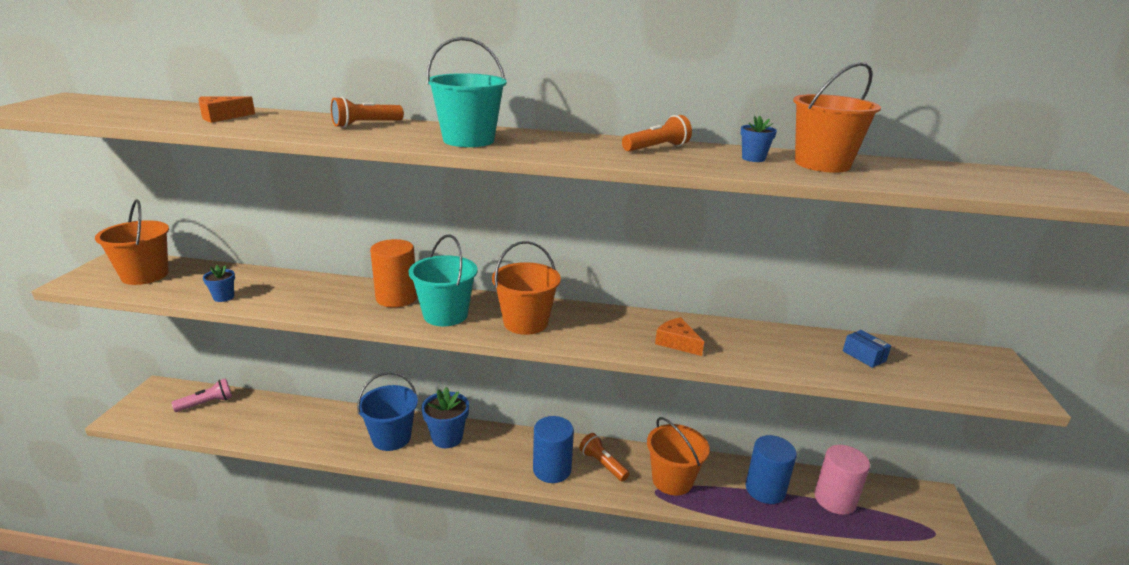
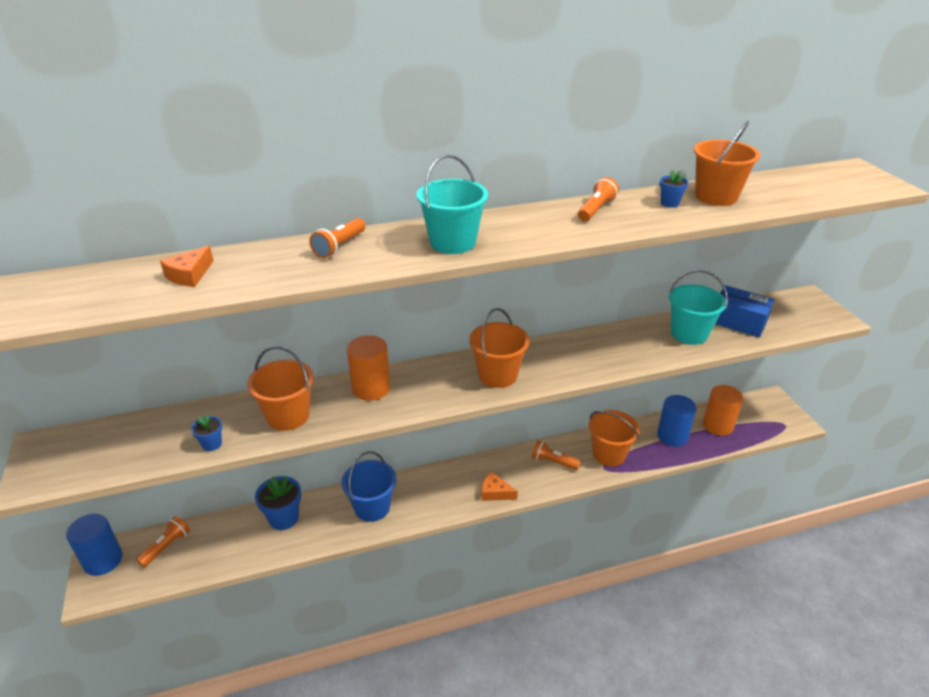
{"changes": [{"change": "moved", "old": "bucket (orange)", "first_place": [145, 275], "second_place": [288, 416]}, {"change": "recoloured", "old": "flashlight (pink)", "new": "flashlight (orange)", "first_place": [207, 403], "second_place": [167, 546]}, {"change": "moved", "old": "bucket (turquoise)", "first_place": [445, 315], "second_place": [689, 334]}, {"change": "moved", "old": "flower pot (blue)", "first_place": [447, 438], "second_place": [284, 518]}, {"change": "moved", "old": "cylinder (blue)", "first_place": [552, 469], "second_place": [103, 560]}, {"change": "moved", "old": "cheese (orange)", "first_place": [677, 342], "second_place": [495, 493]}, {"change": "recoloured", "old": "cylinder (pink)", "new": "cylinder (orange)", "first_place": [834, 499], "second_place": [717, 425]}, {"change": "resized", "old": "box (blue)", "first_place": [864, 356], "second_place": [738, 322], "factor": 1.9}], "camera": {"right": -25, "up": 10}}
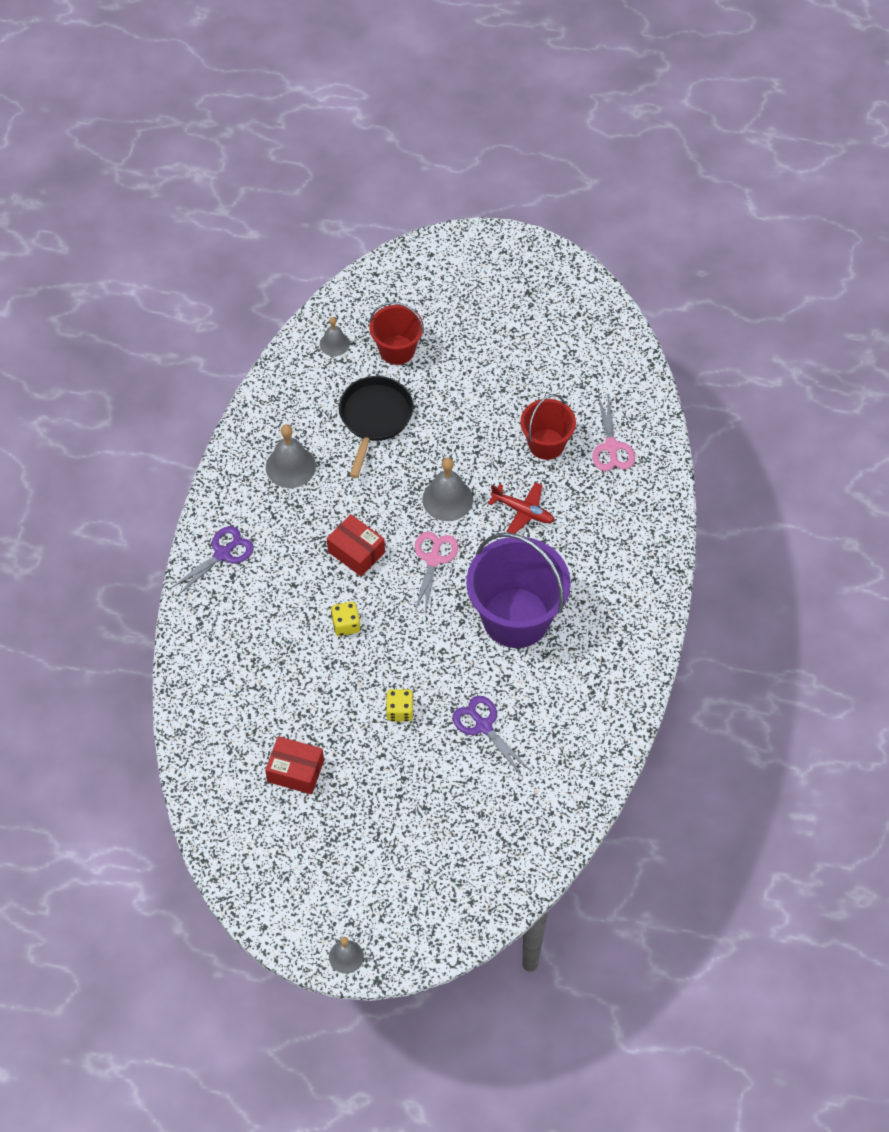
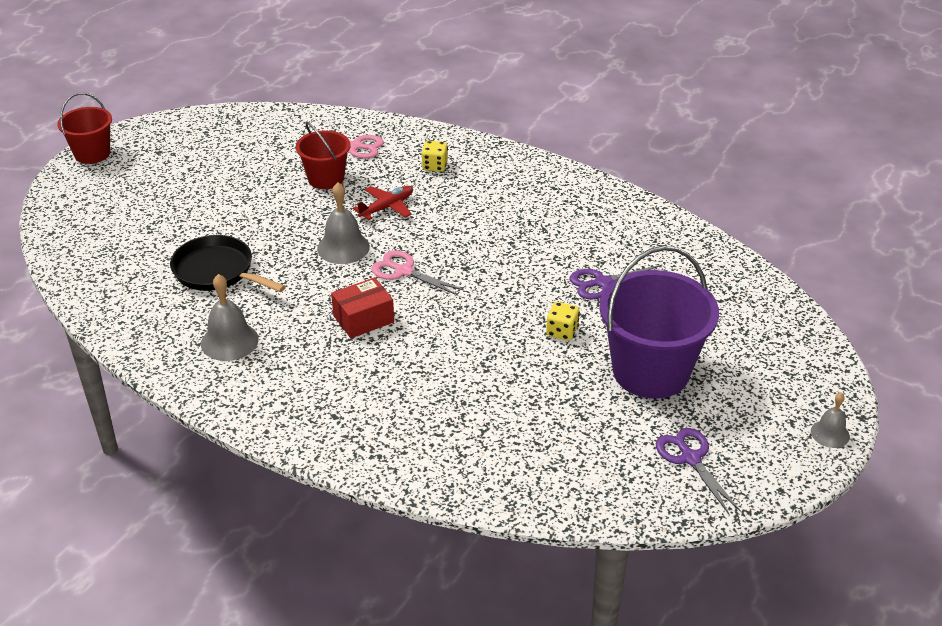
{"changes": [{"change": "moved", "old": "scissors (purple)", "first_place": [222, 554], "second_place": [690, 458]}, {"change": "removed", "old": "box (red)", "first_place": [295, 771]}, {"change": "removed", "old": "bell (grey)", "first_place": [334, 343]}, {"change": "moved", "old": "dice (yellow)", "first_place": [346, 625], "second_place": [434, 166]}, {"change": "moved", "old": "bucket (red)", "first_place": [397, 350], "second_place": [92, 154]}, {"change": "moved", "old": "bucket (purple)", "first_place": [516, 618], "second_place": [650, 371]}], "camera": {"right": -70, "up": -20}}
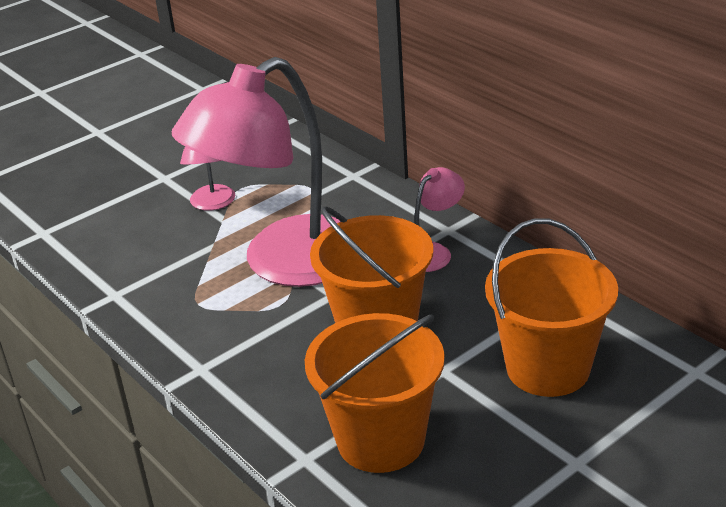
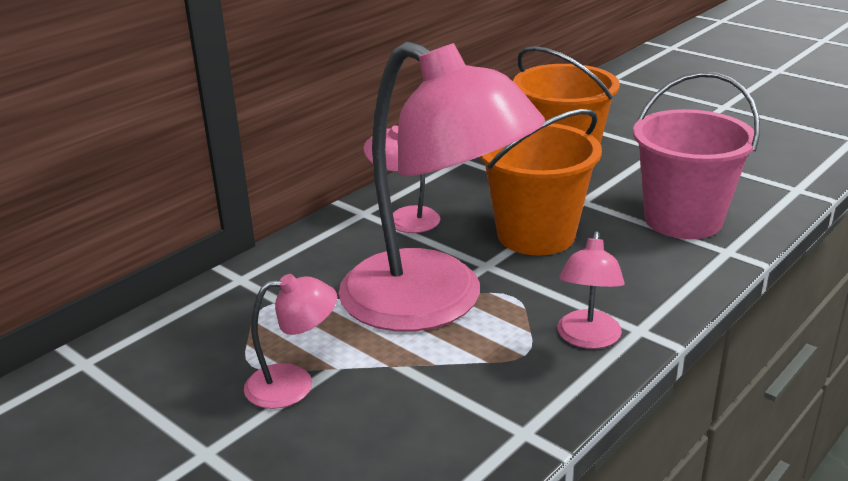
{"changes": [{"change": "recoloured", "old": "bucket (orange)", "new": "bucket (pink)", "first_place": [381, 440], "second_place": [683, 219]}, {"change": "added", "new": "lamp (pink)", "second_place": [587, 339]}], "camera": {"right": -100, "up": -5}}
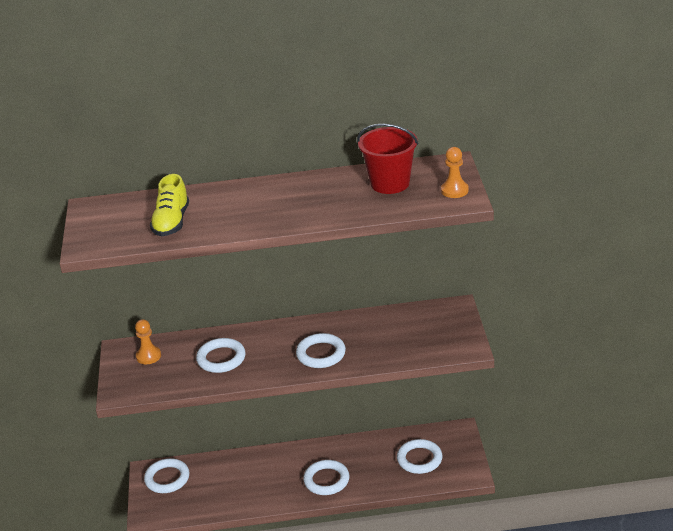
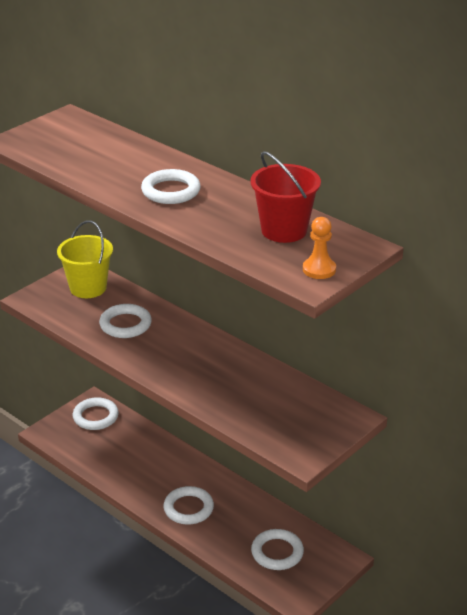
{"changes": [{"change": "replaced", "old": "pawn (orange)", "new": "bucket (yellow)", "first_place": [148, 356], "second_place": [88, 288]}, {"change": "removed", "old": "shoe (yellow)", "first_place": [171, 222]}, {"change": "moved", "old": "ring (white)", "first_place": [321, 354], "second_place": [171, 191]}], "camera": {"right": 45, "up": 0}}
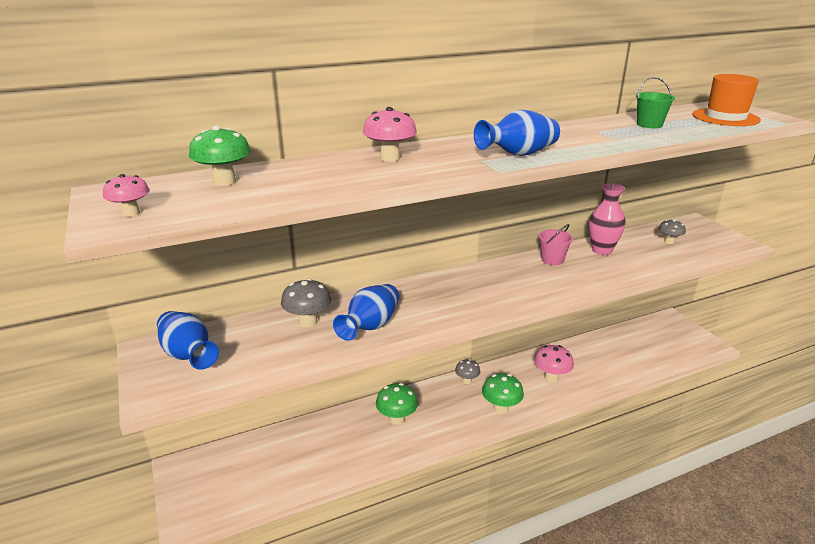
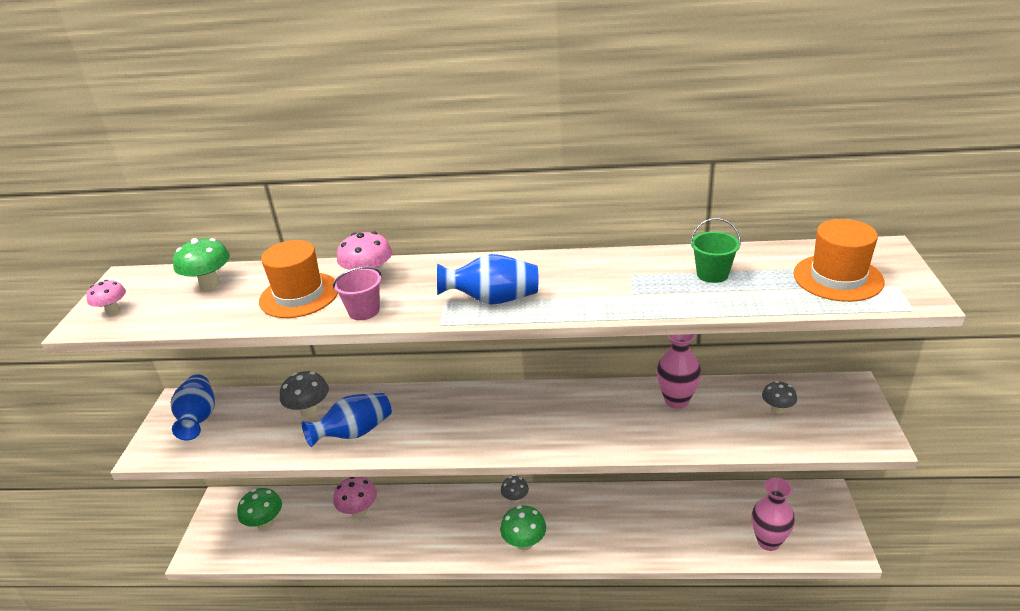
{"changes": [{"change": "moved", "old": "mushroom (green)", "first_place": [397, 419], "second_place": [265, 523]}, {"change": "moved", "old": "mushroom (pink)", "first_place": [551, 377], "second_place": [359, 511]}, {"change": "moved", "old": "bucket (pink)", "first_place": [552, 260], "second_place": [364, 311]}, {"change": "added", "new": "hat (orange)", "second_place": [299, 295]}, {"change": "added", "new": "vase (pink)", "second_place": [768, 541]}], "camera": {"right": 30, "up": 5}}
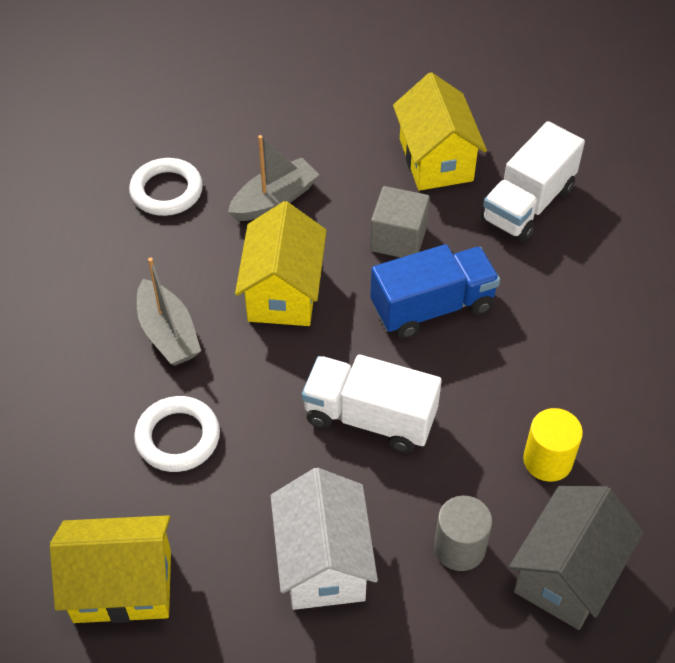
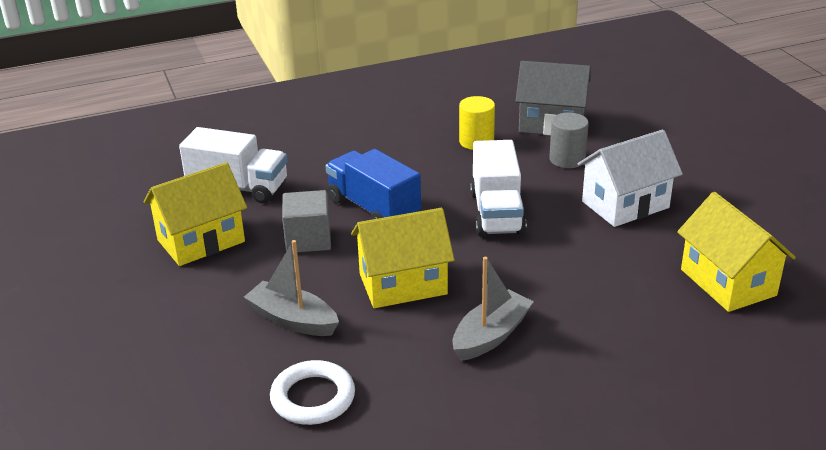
{"changes": [{"change": "removed", "old": "ring (white)", "first_place": [178, 437]}], "camera": {"right": -110, "up": -20}}
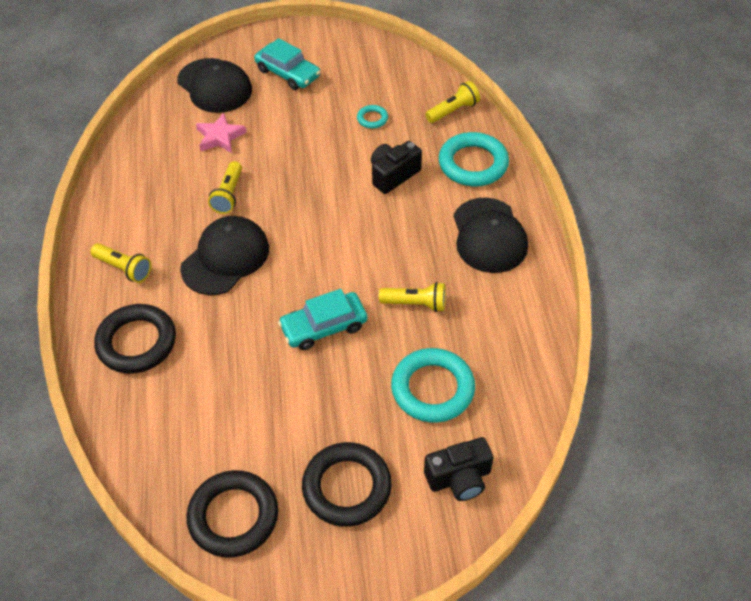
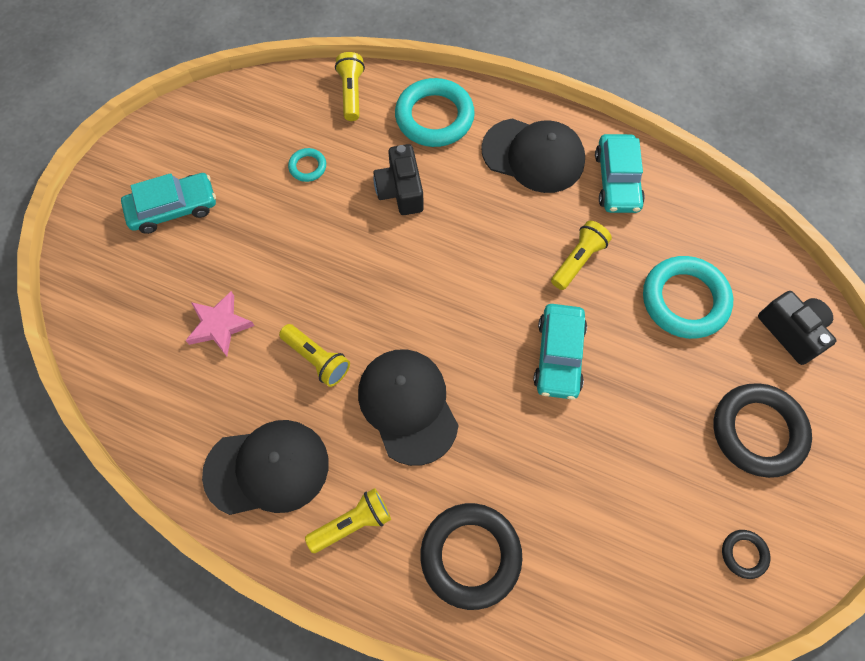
{"changes": [{"change": "moved", "old": "cap (black)", "first_place": [215, 86], "second_place": [267, 468]}, {"change": "resized", "old": "ring (black)", "first_place": [233, 516], "second_place": [744, 554], "factor": 0.47}, {"change": "turned", "old": "camera (black)", "first_place": [459, 478], "second_place": [791, 331], "degrees": -45}, {"change": "added", "new": "car (turquoise)", "second_place": [617, 180]}], "camera": {"right": -60, "up": 15}}
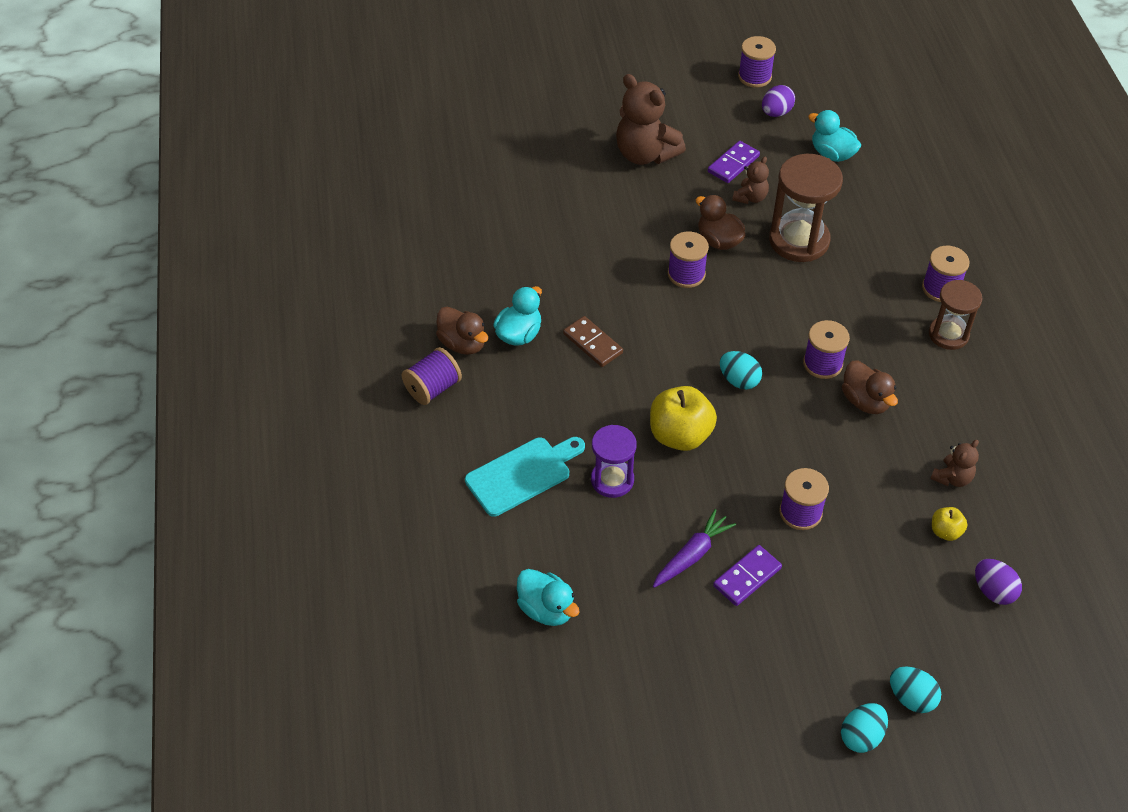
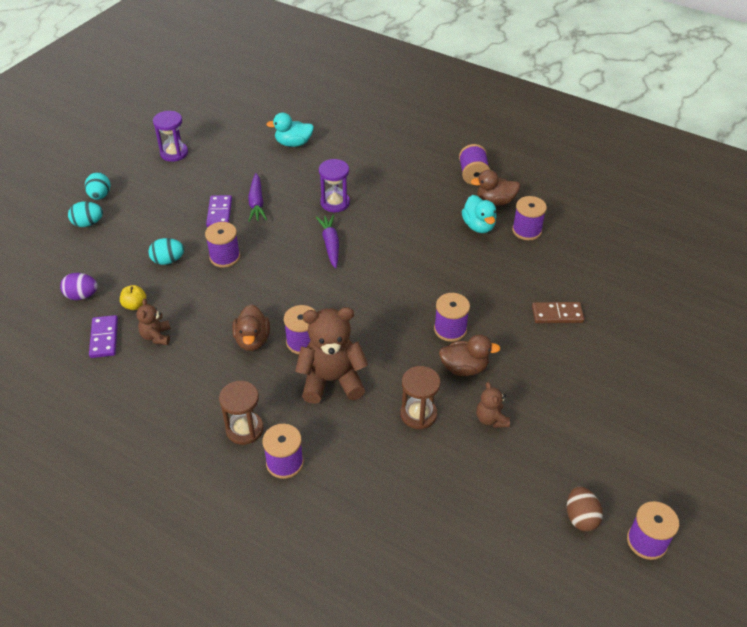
{"changes": [{"change": "removed", "old": "cutting board (turquoise)", "first_place": [522, 474]}, {"change": "moved", "old": "domino (brown)", "first_place": [593, 343], "second_place": [557, 314]}, {"change": "moved", "old": "teddy bear (brown)", "first_place": [645, 154], "second_place": [332, 380]}, {"change": "replaced", "old": "apple (yellow)", "new": "carrot (purple)", "first_place": [680, 435], "second_place": [330, 244]}, {"change": "moved", "old": "domino (purple)", "first_place": [733, 164], "second_place": [104, 338]}, {"change": "moved", "old": "egg (turquoise)", "first_place": [739, 380], "second_place": [168, 260]}, {"change": "recoloured", "old": "egg (purple)", "new": "egg (brown)", "first_place": [776, 113], "second_place": [580, 517]}, {"change": "resized", "old": "hourglass (brown)", "first_place": [799, 240], "second_place": [418, 414], "factor": 0.63}, {"change": "removed", "old": "duck (turquoise)", "first_place": [832, 154]}, {"change": "turned", "old": "duck (brown)", "first_place": [865, 401], "second_place": [252, 340], "degrees": -105}, {"change": "added", "new": "hourglass (purple)", "second_place": [174, 153]}, {"change": "added", "new": "spool (purple)", "second_place": [526, 230]}], "camera": {"right": 130, "up": -5}}
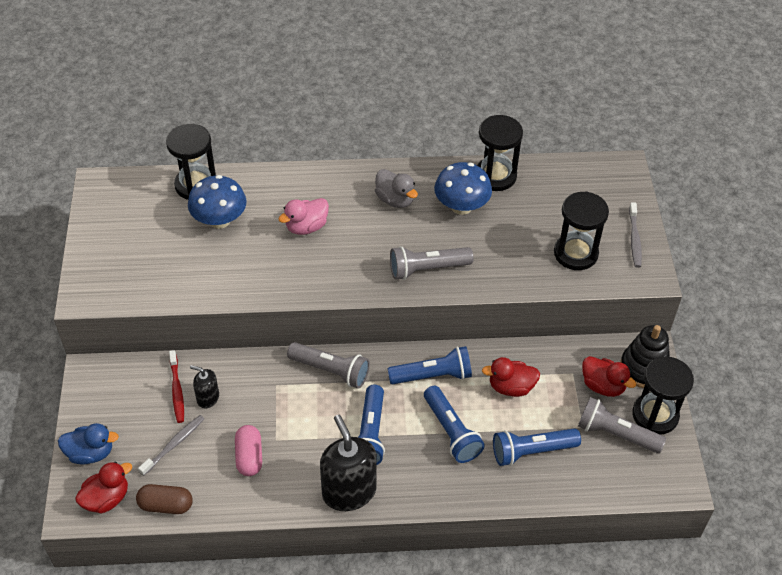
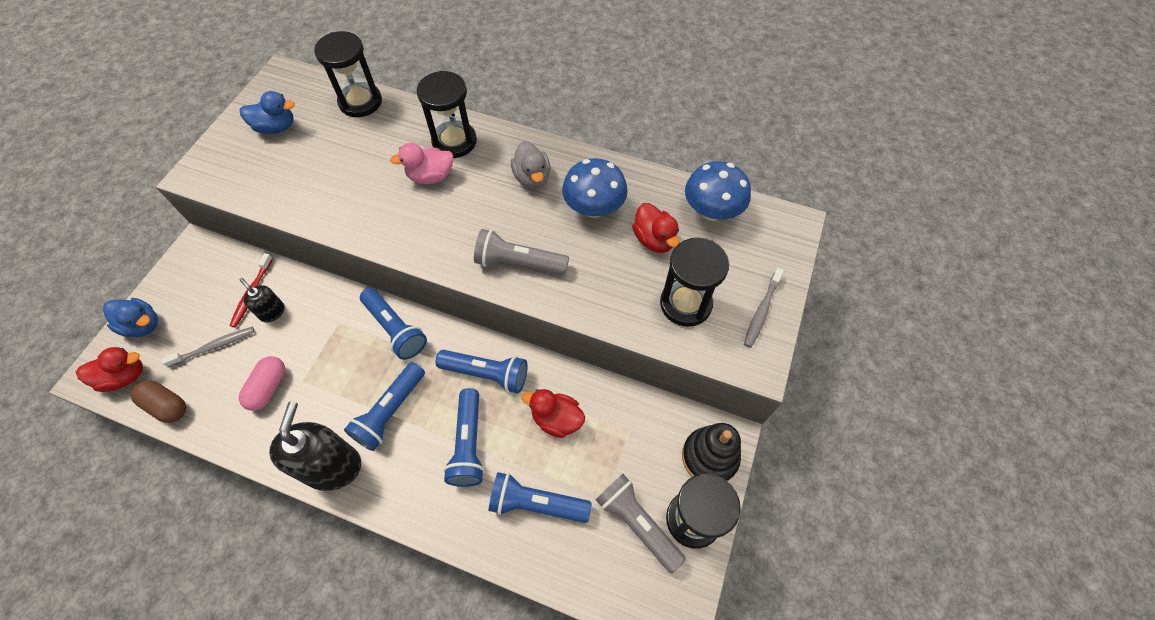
{"changes": [{"change": "moved", "old": "mushroom (blue)", "first_place": [219, 220], "second_place": [711, 211]}, {"change": "recoloured", "old": "flashlight (grey)", "new": "flashlight (blue)", "first_place": [331, 370], "second_place": [395, 329]}, {"change": "moved", "old": "hourglass (black)", "first_place": [495, 176], "second_place": [454, 141]}, {"change": "moved", "old": "duck (red)", "first_place": [603, 386], "second_place": [654, 239]}, {"change": "added", "new": "duck (blue)", "second_place": [276, 127]}], "camera": {"right": 25, "up": 10}}
